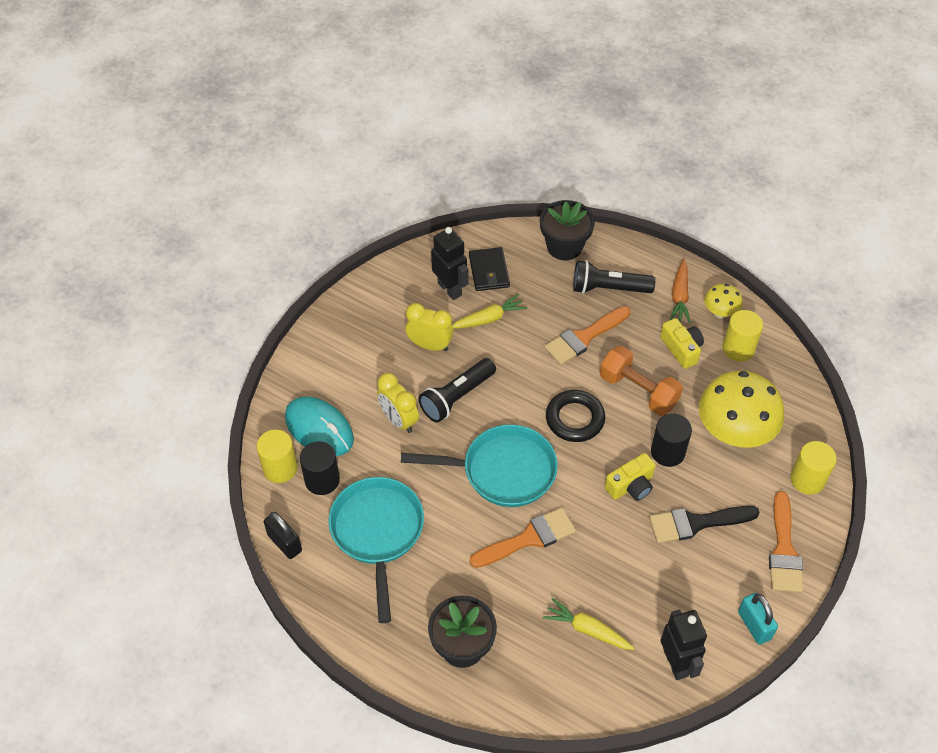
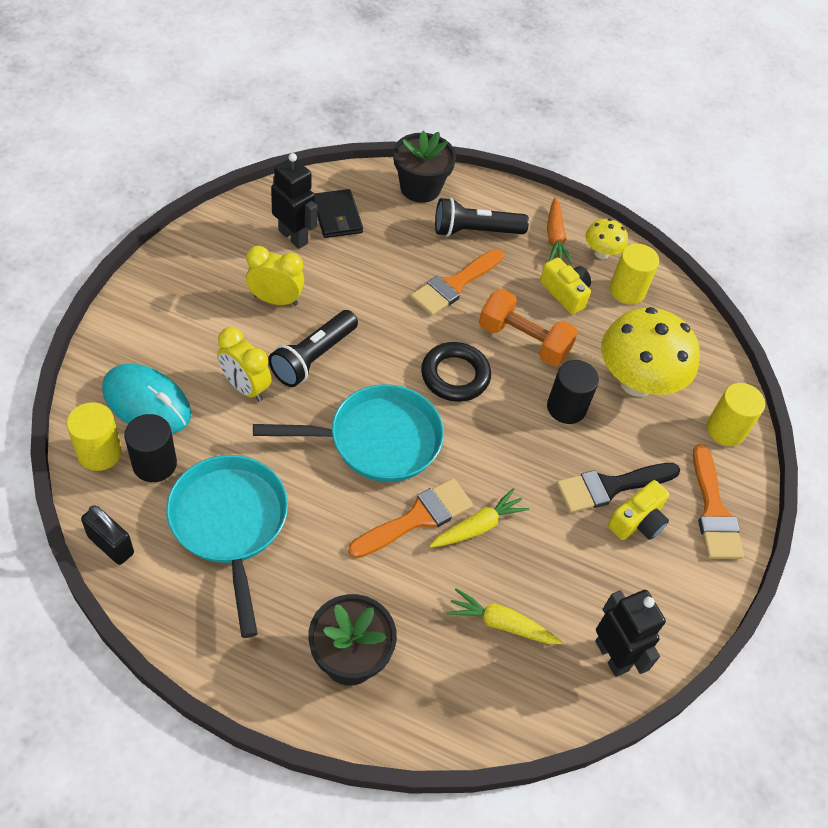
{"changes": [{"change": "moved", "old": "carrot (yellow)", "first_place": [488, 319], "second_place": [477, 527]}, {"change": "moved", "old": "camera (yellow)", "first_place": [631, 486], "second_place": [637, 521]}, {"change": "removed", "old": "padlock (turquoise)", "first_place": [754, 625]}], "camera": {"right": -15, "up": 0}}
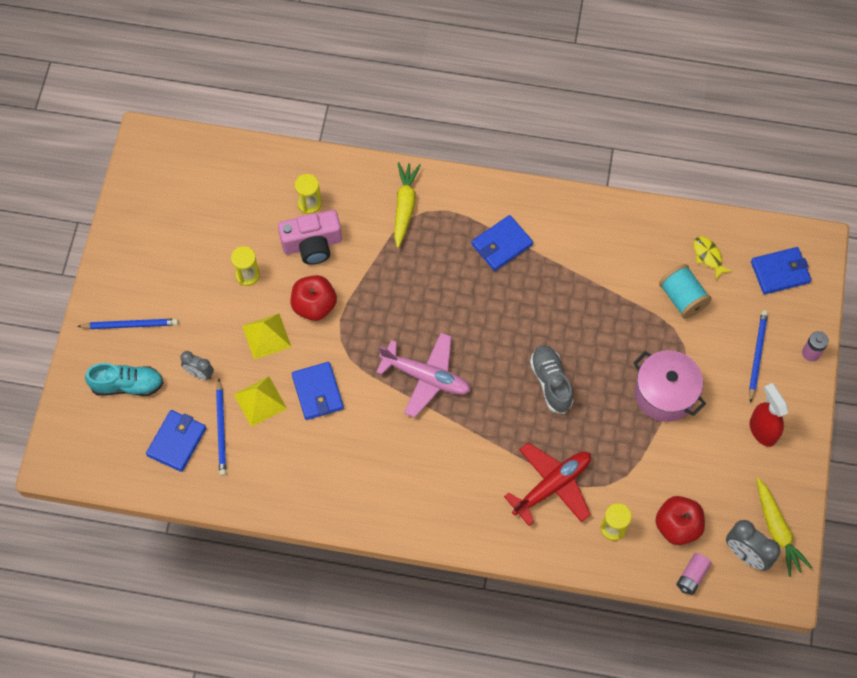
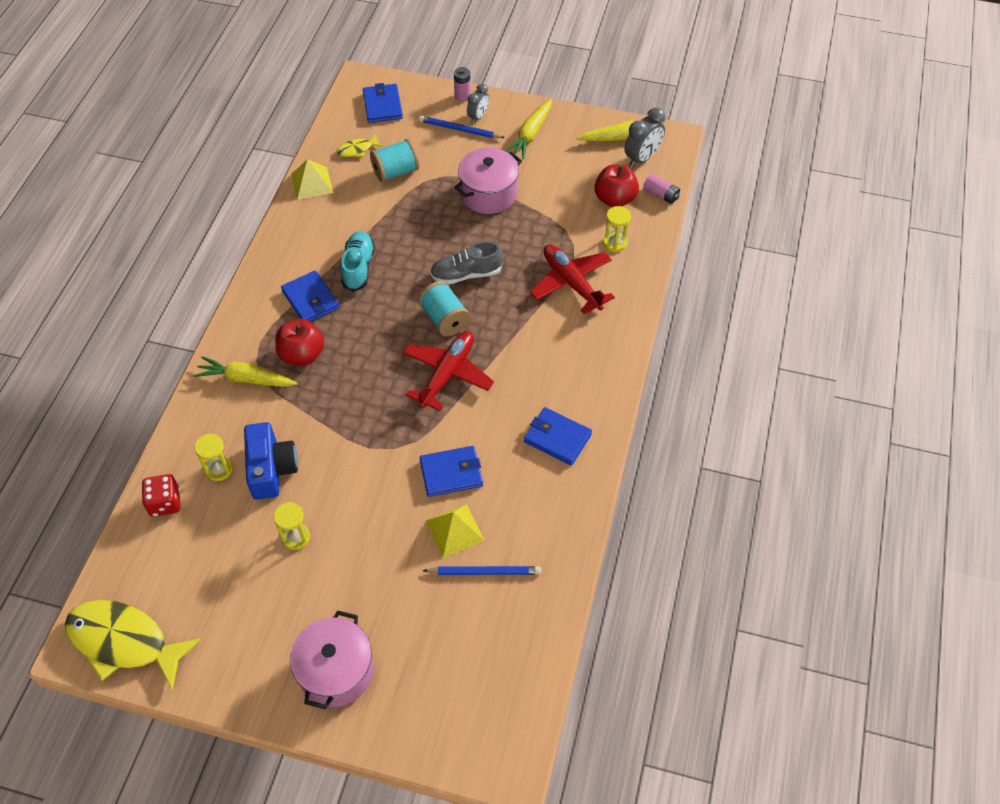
{"changes": [{"change": "replaced", "old": "pencil (blue)", "new": "pot (pink)", "first_place": [130, 325], "second_place": [336, 671]}, {"change": "moved", "old": "shoe (turquoise)", "first_place": [127, 385], "second_place": [358, 267]}, {"change": "moved", "old": "wallet (blue)", "first_place": [177, 442], "second_place": [557, 438]}, {"change": "moved", "old": "clock (grey)", "first_place": [199, 373], "second_place": [478, 117]}, {"change": "moved", "old": "pyramid (yellow)", "first_place": [266, 336], "second_place": [312, 183]}, {"change": "recoloured", "old": "camera (pink)", "new": "camera (blue)", "first_place": [312, 244], "second_place": [271, 469]}, {"change": "moved", "old": "apple (red)", "first_place": [314, 306], "second_place": [302, 355]}, {"change": "recoloured", "old": "plane (pink)", "new": "plane (red)", "first_place": [426, 377], "second_place": [447, 374]}, {"change": "replaced", "old": "spray bottle (red)", "new": "carrot (yellow)", "first_place": [762, 430], "second_place": [530, 135]}, {"change": "added", "new": "fish (yellow)", "second_place": [124, 642]}, {"change": "added", "new": "dice (red)", "second_place": [165, 503]}, {"change": "added", "new": "spool (turquoise)", "second_place": [444, 319]}], "camera": {"right": -85, "up": -10}}
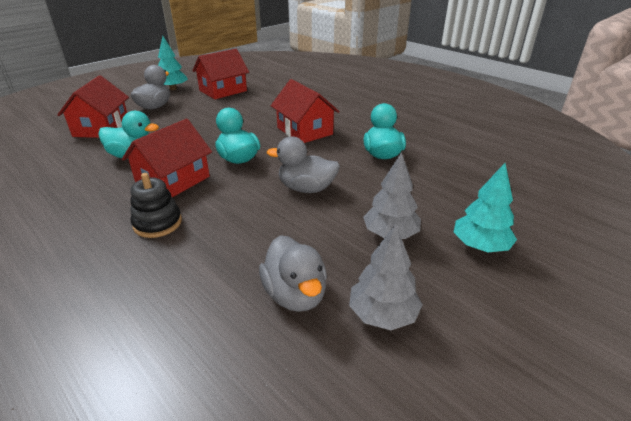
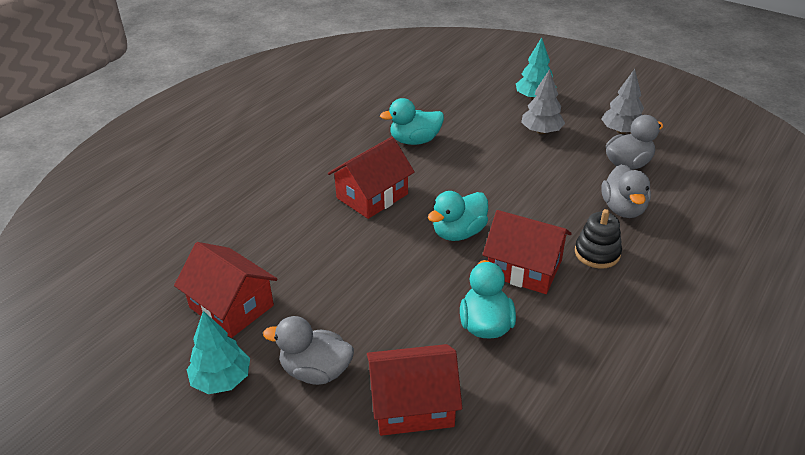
{"changes": [{"change": "moved", "old": "duck (grey)", "first_place": [306, 188], "second_place": [623, 209]}], "camera": {"right": -100, "up": 5}}
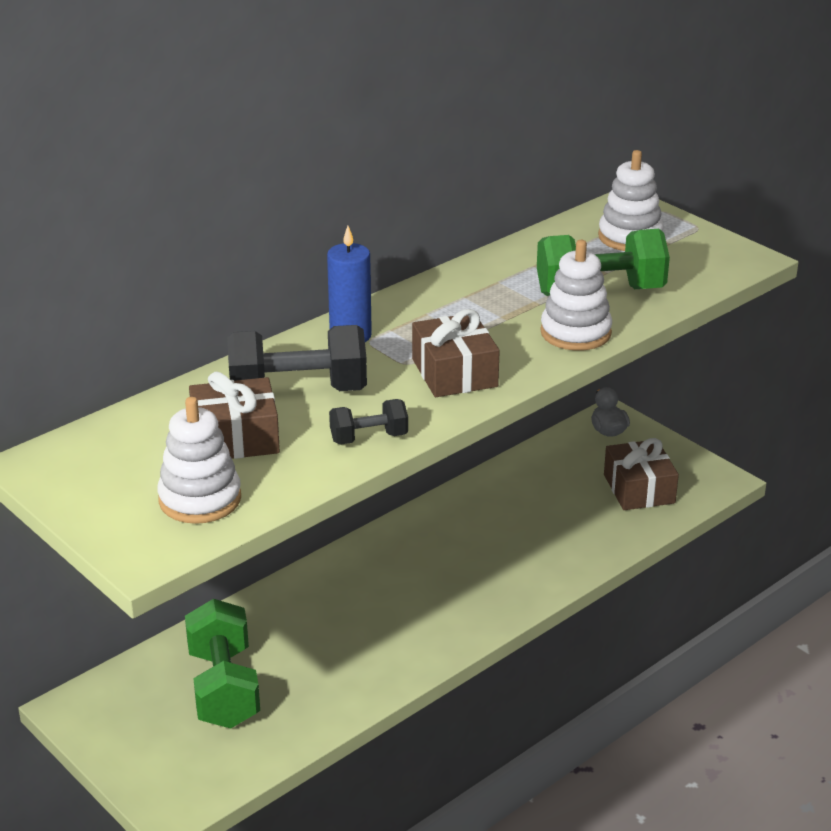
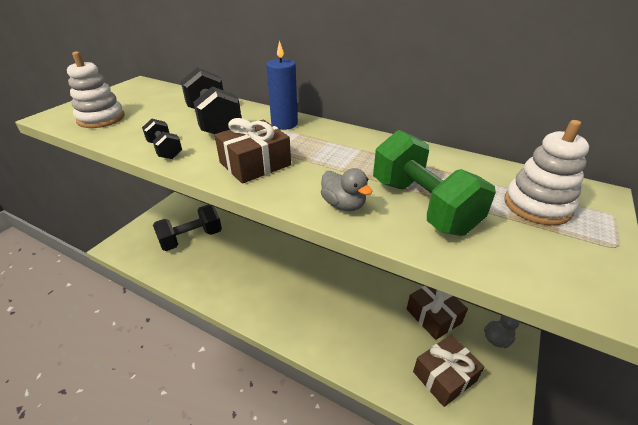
{"changes": [{"change": "recoloured", "old": "dumbbell (green)", "new": "dumbbell (black)", "first_place": [224, 688], "second_place": [191, 239]}, {"change": "moved", "old": "gift (brown)", "first_place": [235, 438], "second_place": [433, 316]}, {"change": "replaced", "old": "stacking toy (white)", "new": "duck (grey)", "first_place": [575, 333], "second_place": [343, 205]}], "camera": {"right": 70, "up": 5}}
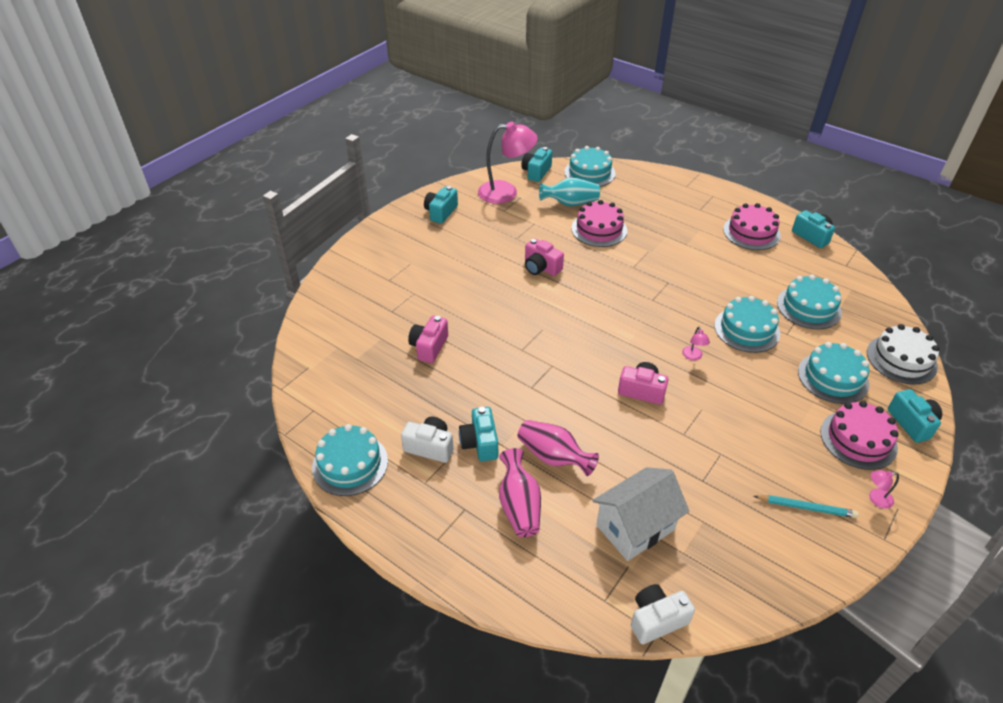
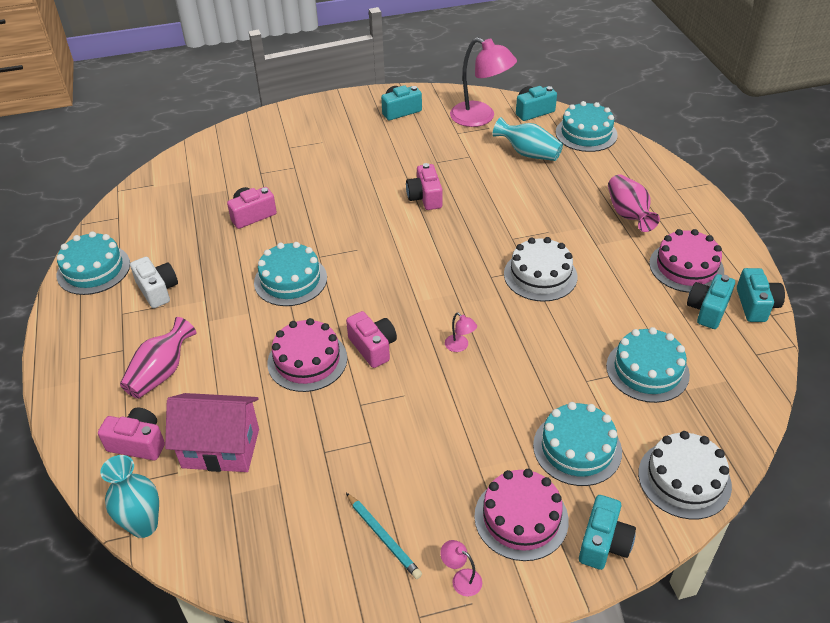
{"changes": [{"change": "moved", "old": "camera (turquoise)", "first_place": [480, 443], "second_place": [707, 310]}, {"change": "moved", "old": "vase (pink)", "first_place": [553, 457], "second_place": [628, 214]}, {"change": "moved", "old": "cake (pink)", "first_place": [599, 229], "second_place": [307, 360]}, {"change": "recoloured", "old": "house (white)", "new": "house (pink)", "first_place": [635, 527], "second_place": [221, 448]}, {"change": "replaced", "old": "camera (white)", "new": "vase (turquoise)", "first_place": [656, 620], "second_place": [144, 525]}, {"change": "turned", "old": "lamp (pink)", "first_place": [693, 356], "second_place": [460, 346], "degrees": -75}, {"change": "moved", "old": "cake (turquoise)", "first_place": [746, 329], "second_place": [290, 280]}, {"change": "added", "new": "camera (pink)", "second_place": [138, 443]}, {"change": "added", "new": "cake (white)", "second_place": [540, 275]}], "camera": {"right": 40, "up": 0}}
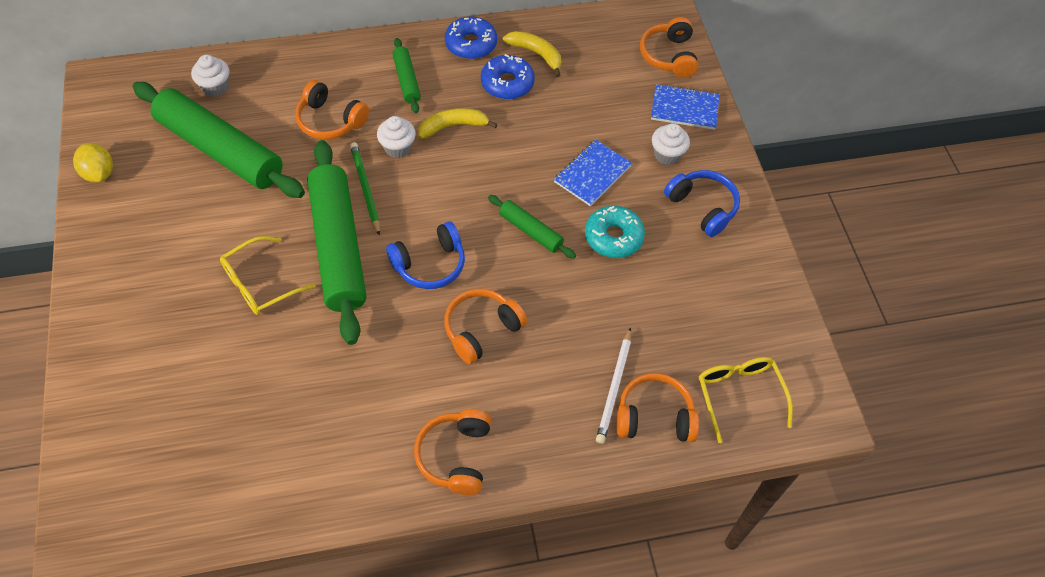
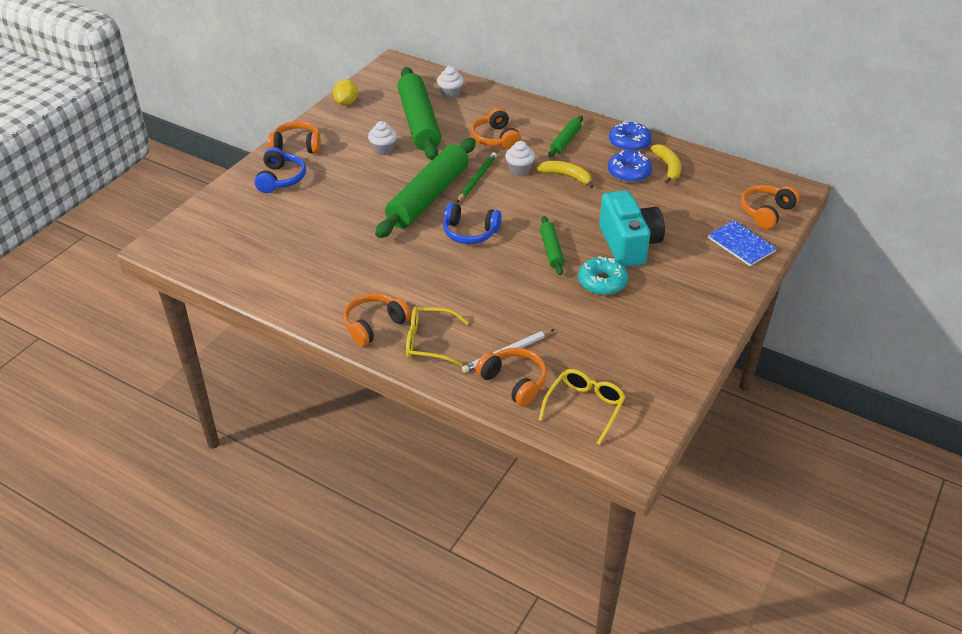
{"changes": [{"change": "moved", "old": "glasses (yellow)", "first_place": [260, 284], "second_place": [429, 342]}, {"change": "moved", "old": "headphones (orange)", "first_place": [481, 329], "second_place": [297, 146]}, {"change": "replaced", "old": "notebook (blue)", "new": "camera (turquoise)", "first_place": [592, 174], "second_place": [629, 244]}, {"change": "moved", "old": "cupcake (white)", "first_place": [667, 155], "second_place": [383, 149]}, {"change": "moved", "old": "headphones (blue)", "first_place": [702, 207], "second_place": [281, 179]}], "camera": {"right": 45, "up": -15}}
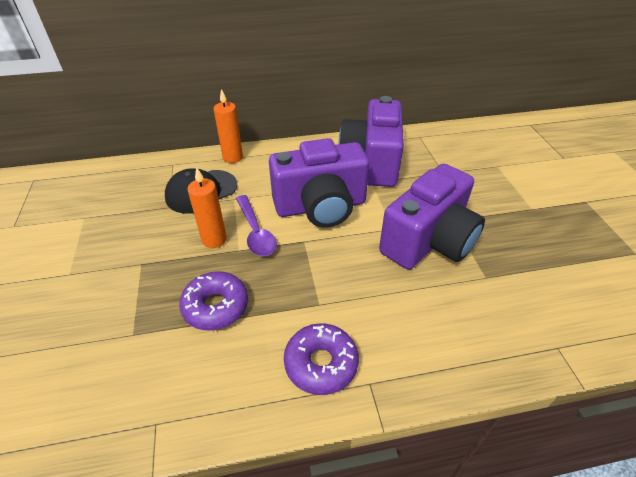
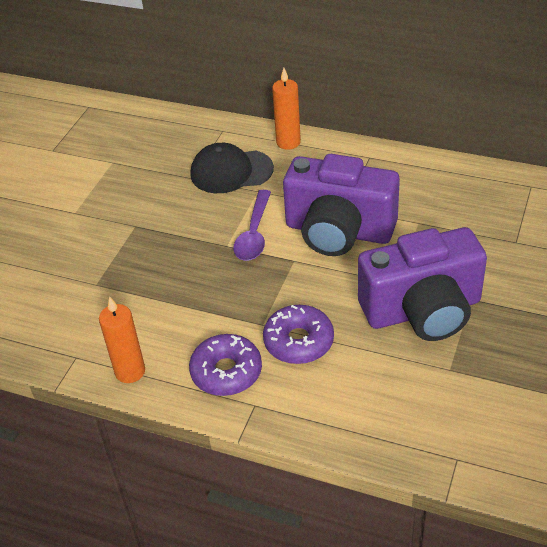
{"changes": [{"change": "moved", "old": "donut (purple)", "first_place": [216, 306], "second_place": [298, 341]}, {"change": "moved", "old": "candle (orange)", "first_place": [214, 239], "second_place": [130, 371]}, {"change": "removed", "old": "camera (purple)", "first_place": [372, 162]}], "camera": {"right": 35, "up": 0}}
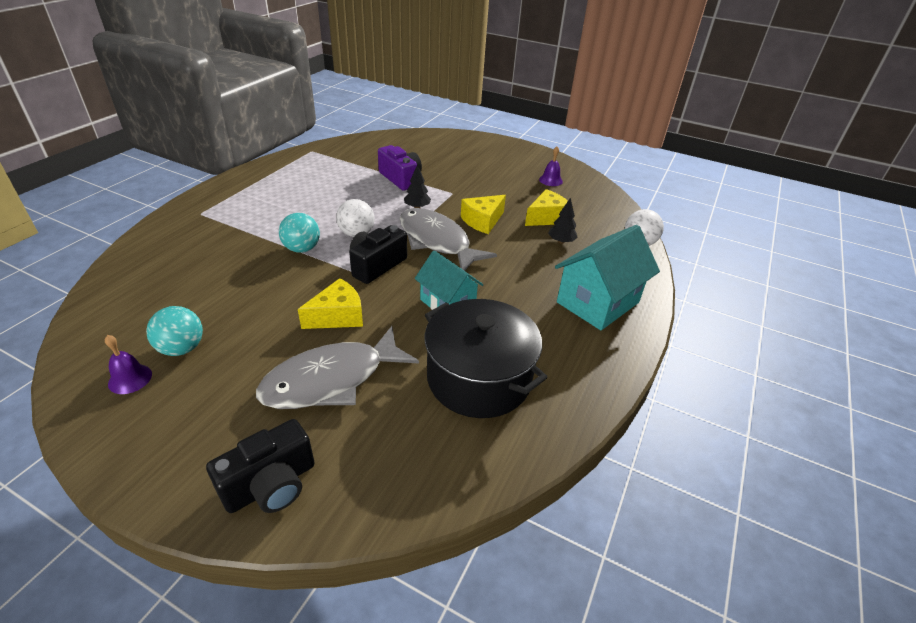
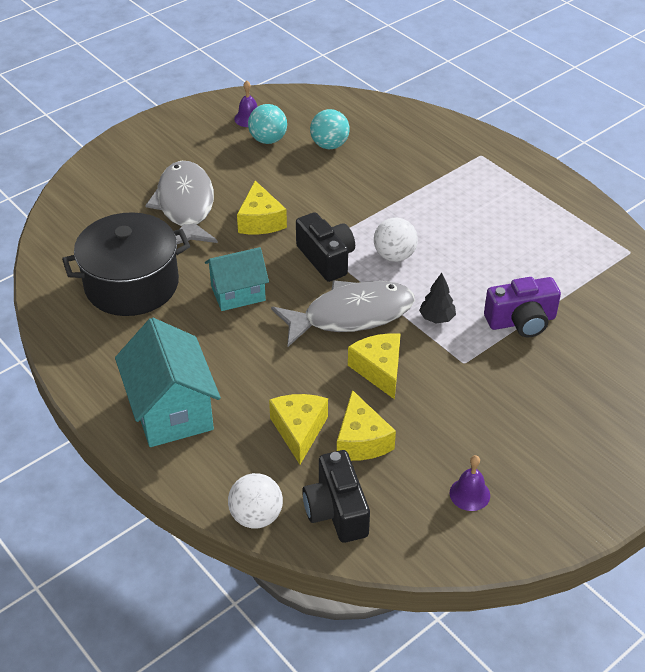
{"changes": [{"change": "moved", "old": "camera (black)", "first_place": [271, 484], "second_place": [336, 510]}, {"change": "moved", "old": "ball (turquoise)", "first_place": [302, 249], "second_place": [329, 145]}, {"change": "replaced", "old": "tree (black)", "new": "cheese (yellow)", "first_place": [561, 241], "second_place": [299, 430]}], "camera": {"right": 115, "up": 5}}
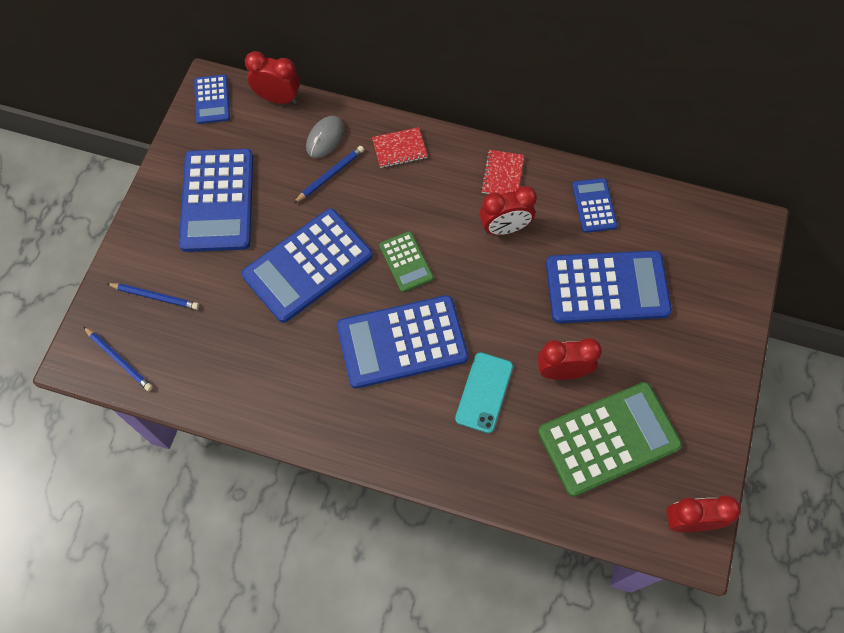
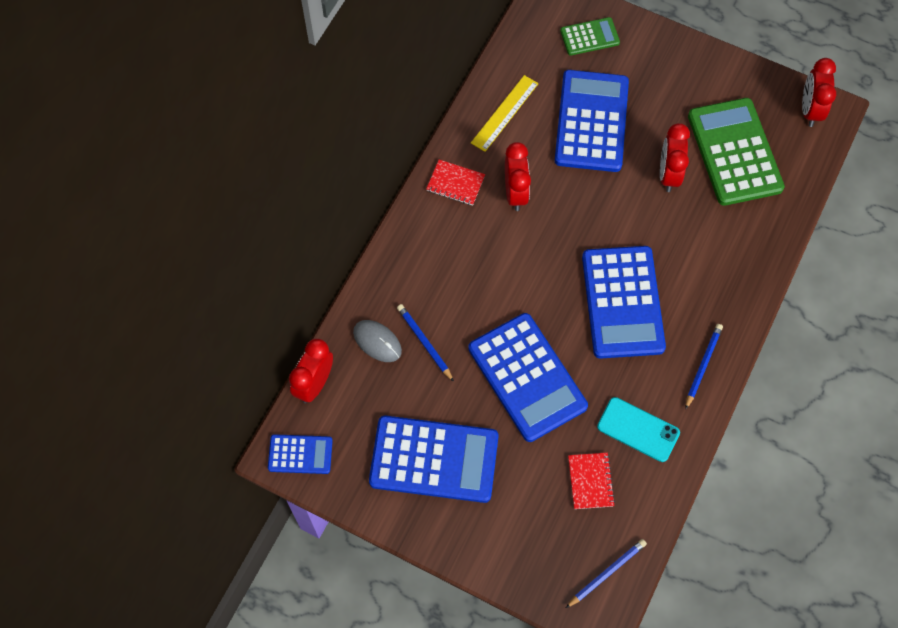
{"changes": [{"change": "moved", "old": "pencil (blue)", "first_place": [155, 297], "second_place": [703, 365]}, {"change": "moved", "old": "notebook (red)", "first_place": [399, 149], "second_place": [590, 481]}, {"change": "moved", "old": "calculator (green)", "first_place": [406, 262], "second_place": [589, 37]}, {"change": "moved", "old": "phone (turquoise)", "first_place": [484, 392], "second_place": [638, 429]}, {"change": "replaced", "old": "calculator (blue)", "new": "ruler (yellow)", "first_place": [594, 205], "second_place": [504, 113]}], "camera": {"right": -80, "up": 0}}
